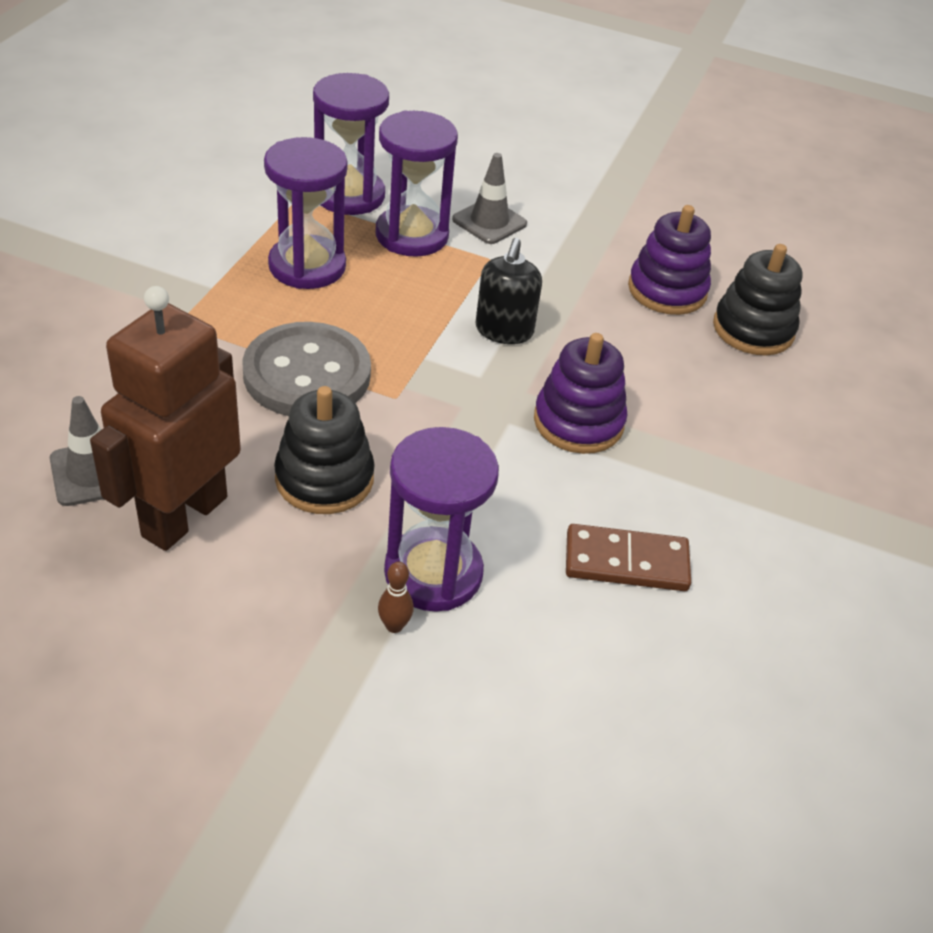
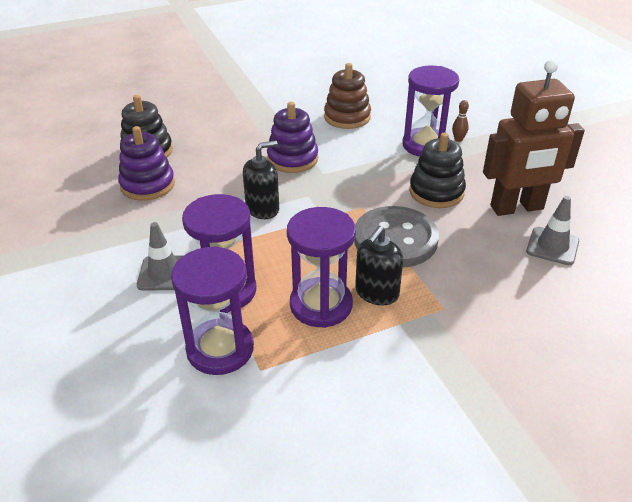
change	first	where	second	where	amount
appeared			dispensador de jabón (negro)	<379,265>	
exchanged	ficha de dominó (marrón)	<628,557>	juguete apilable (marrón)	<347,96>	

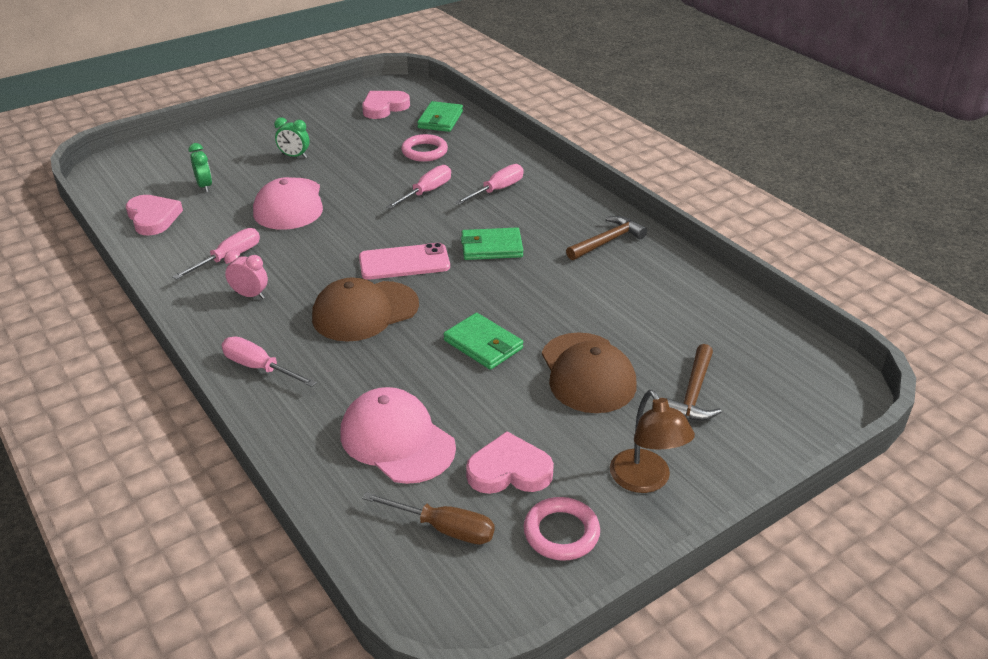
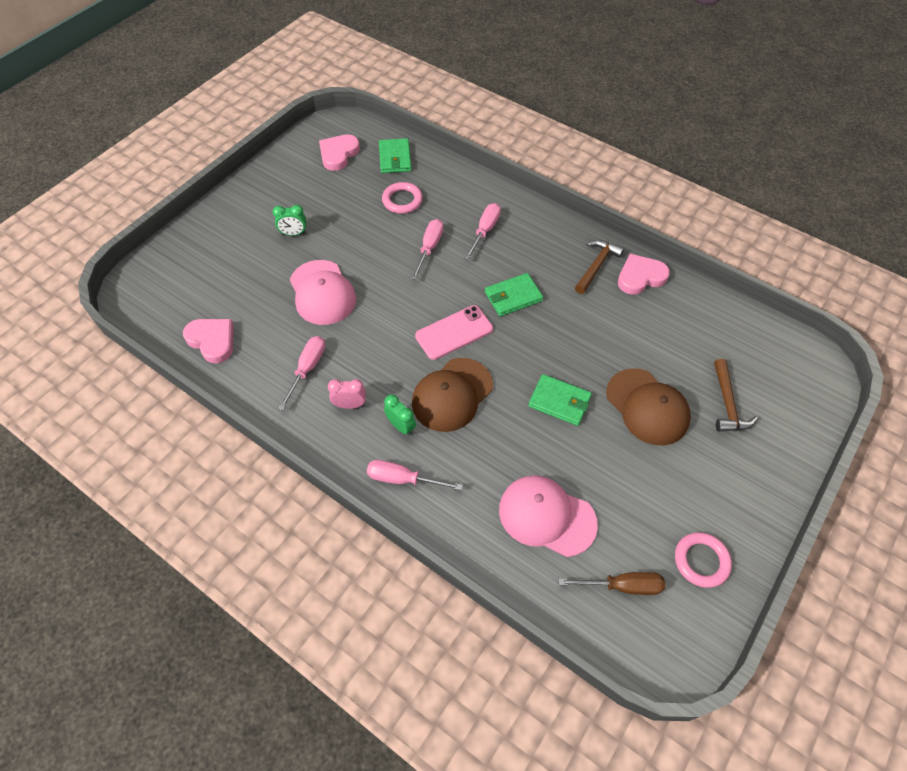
change	first	where	second	where	amount
missing	lámpara (marrón)	<652,441>			
relocated	despertador (verde)	<200,167>		<400,415>	
relocated	corazón (rosa)	<510,462>		<644,274>	

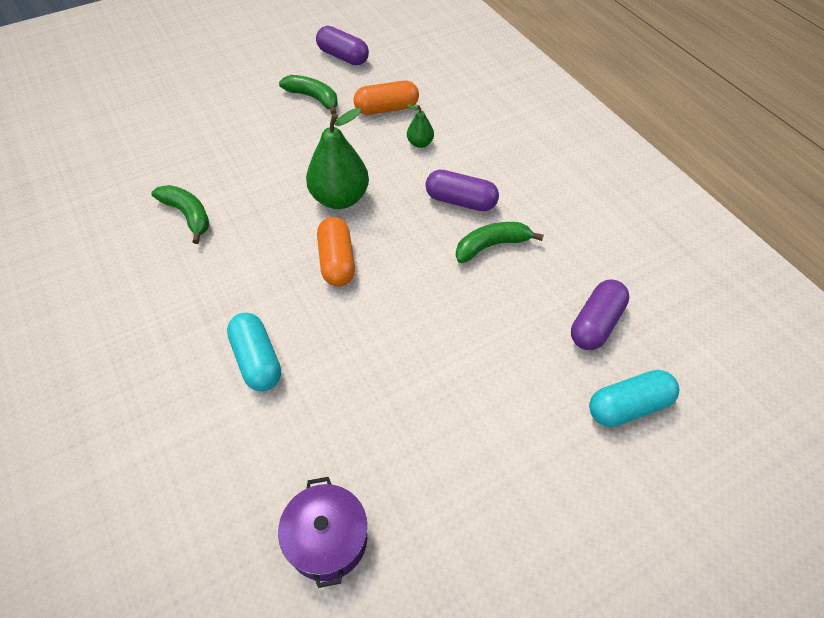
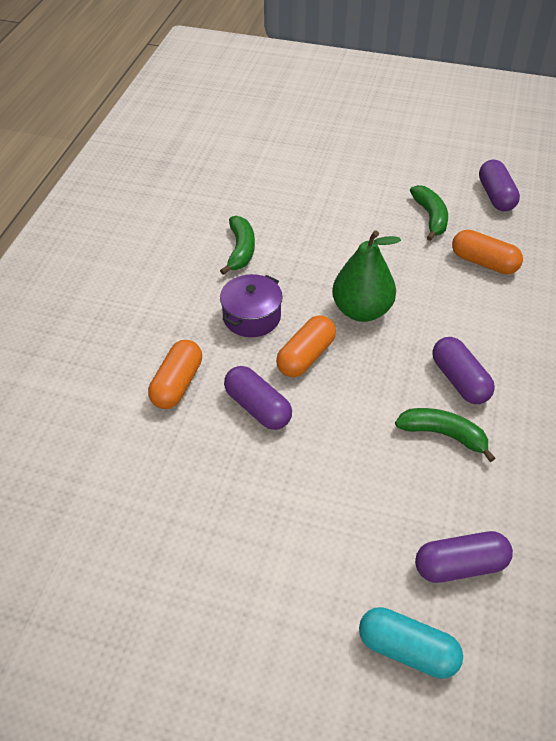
change	first	where	second	where	amount
missing	pera (verde)	<420,126>			
appeared			cápsula (morado)	<258,398>	
relocated	olla (morado)	<322,532>		<251,305>	
colour	cápsula (turquesa)	<254,352>	cápsula (naranja)	<175,374>	

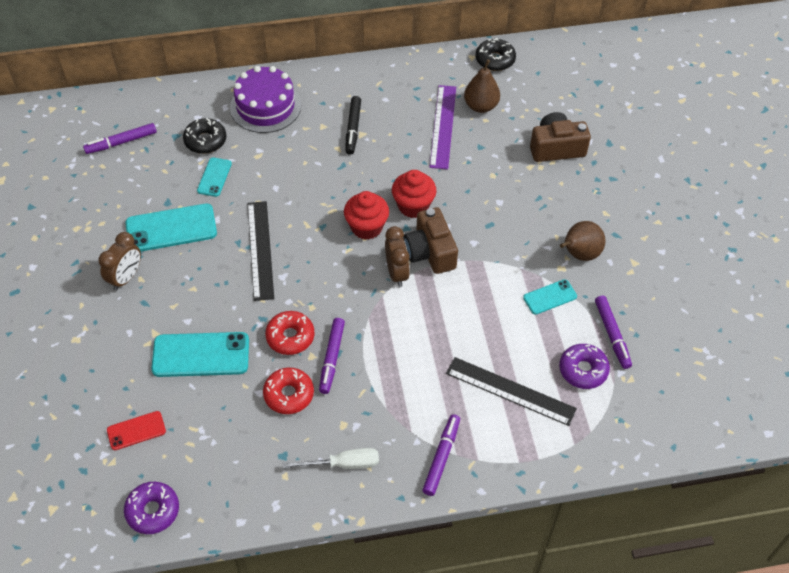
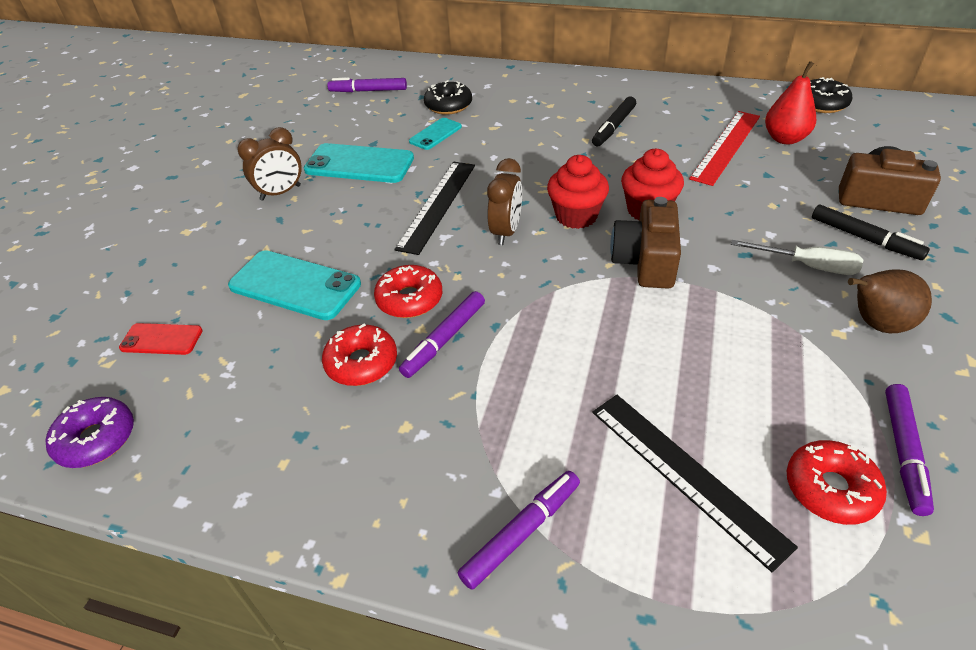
change	first	where	second	where	amount
missing	tarta (morado)	<265,99>			
missing	móvil (turquesa)	<550,297>			
appeared			rotulador (negro)	<871,232>	
relocated	destornillador (blanco)	<331,458>		<797,257>	
relocated	despertador (marrón)	<397,256>		<504,201>	
colour	regla (morado)	<443,127>	regla (rojo)	<724,148>	
colour	pera (marrón)	<482,86>	pera (rojo)	<790,102>	
colour	rosquilla (morado)	<584,366>	rosquilla (rojo)	<837,482>	

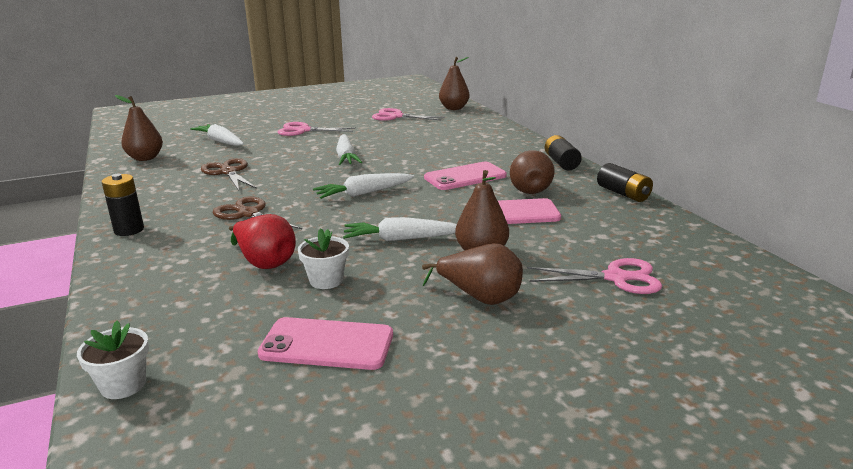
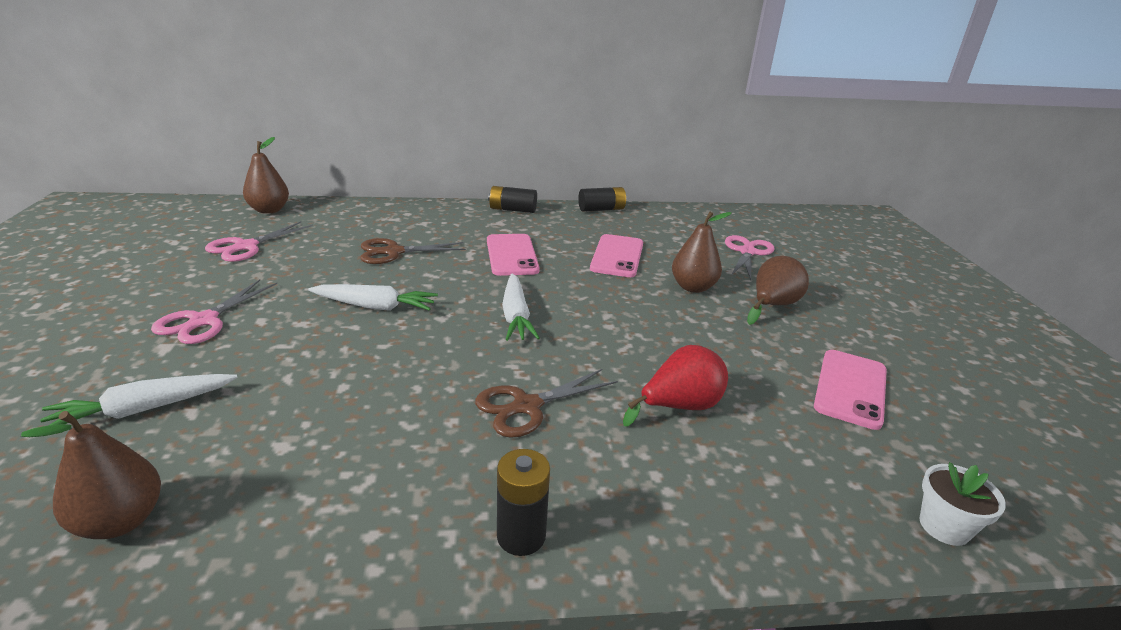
change	first	where	second	where	amount
missing	maceta (blanco)	<323,258>			
missing	zanahoria (blanco)	<400,229>			
missing	pera (marrón)	<532,172>			
relocated	tijeras (marrón)	<229,174>		<413,251>	

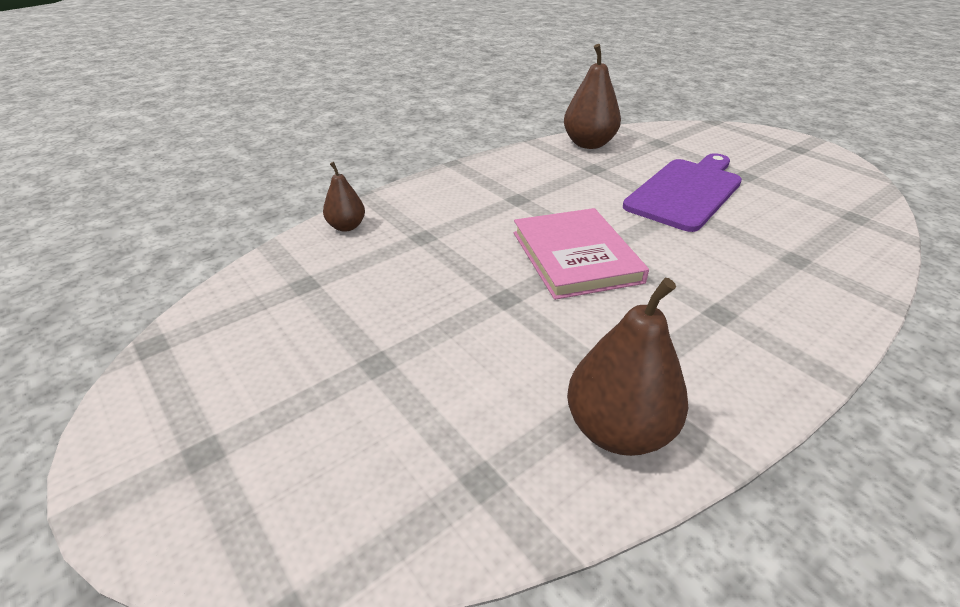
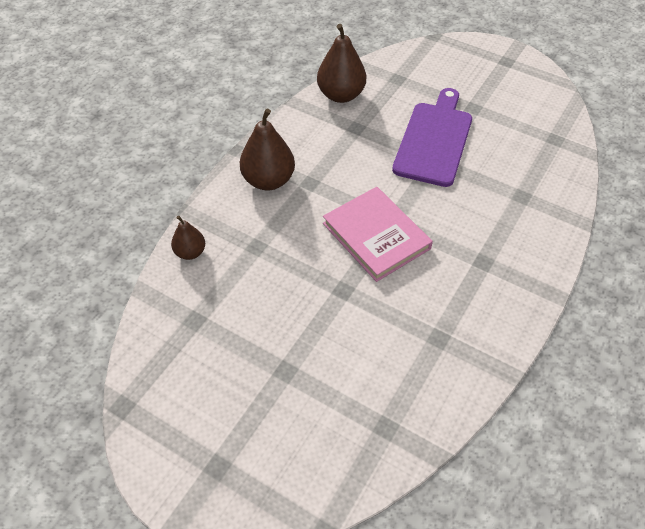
change	first	where	second	where	amount
relocated	pera (marrón)	<627,367>		<267,150>	

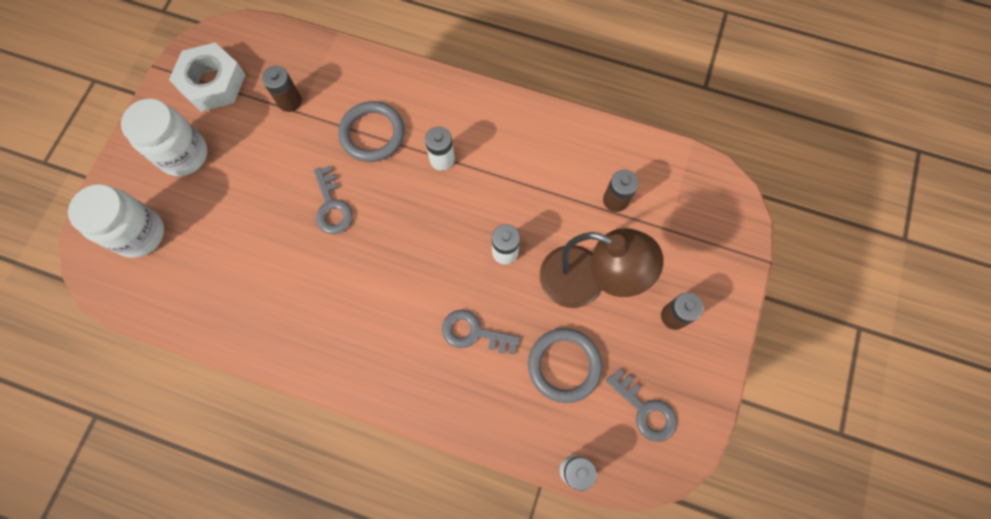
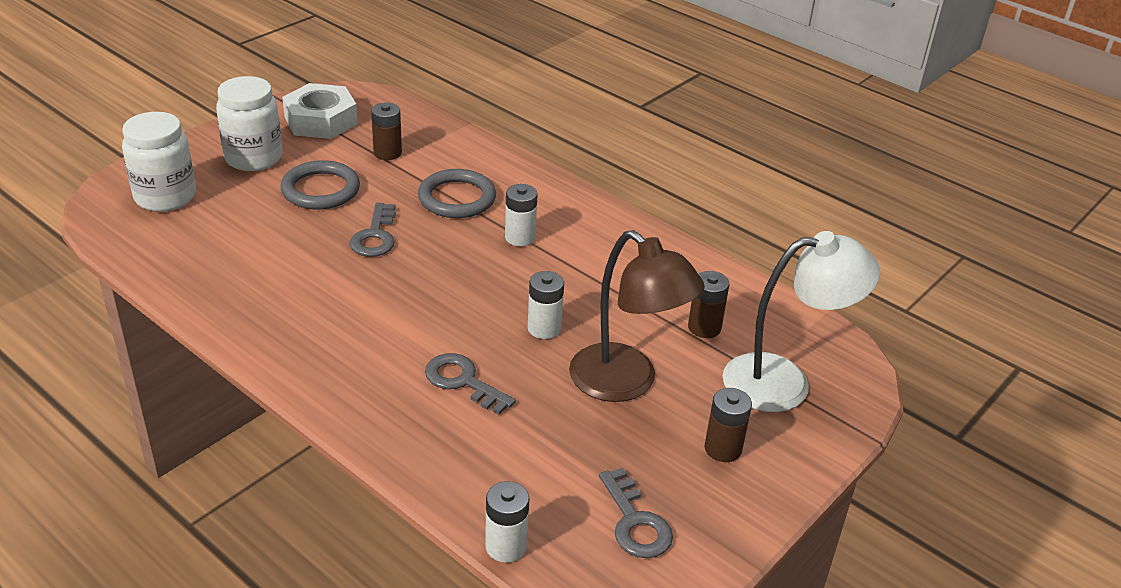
change	first	where	second	where	amount
appeared			lámpara (blanco)	<801,321>	
relocated	anillo (gris)	<565,365>		<320,185>	

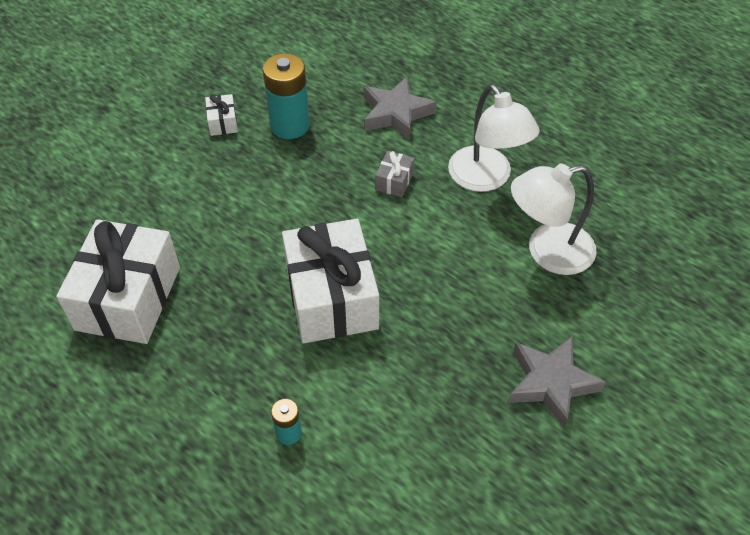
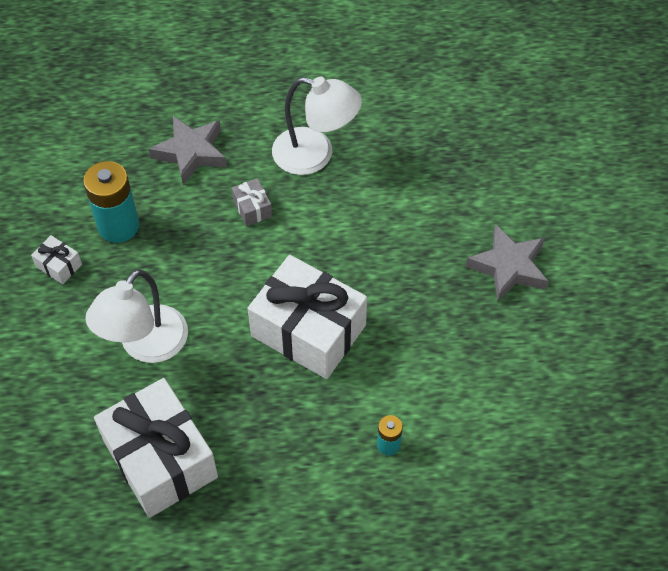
change	first	where	second	where	amount
relocated	lámpara (blanco)	<553,219>		<136,316>	

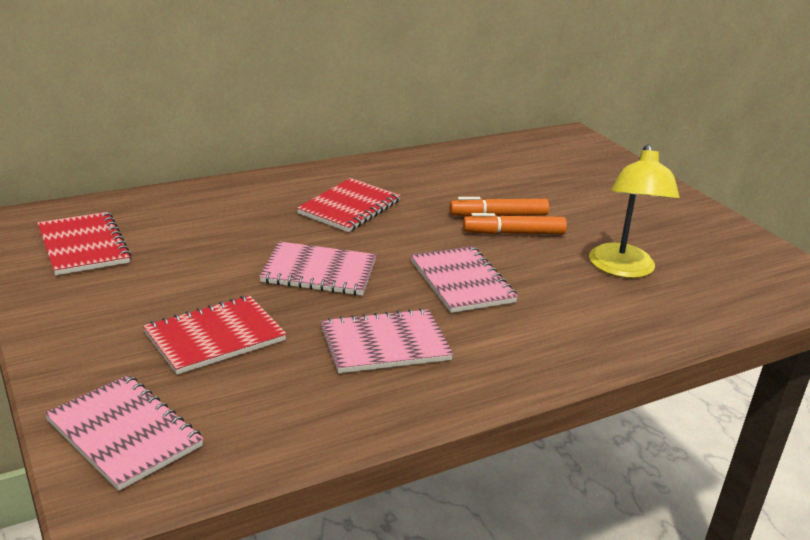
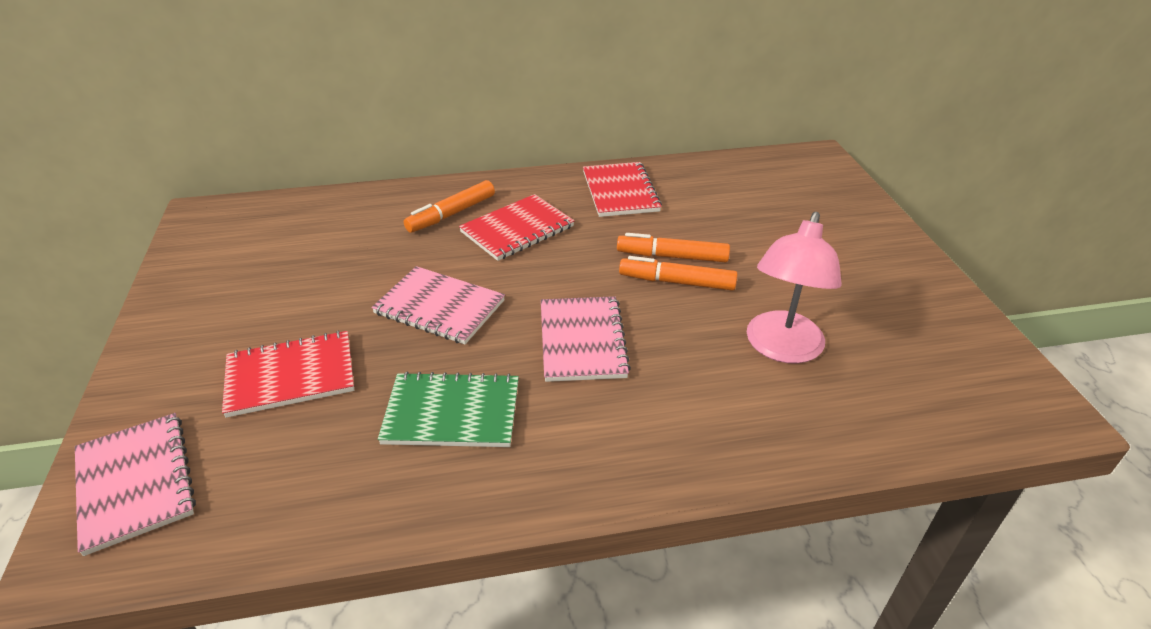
change	first	where	second	where	amount
appeared			rotulador (naranja)	<449,206>	
relocated	cuaderno (rojo)	<84,243>		<622,189>	
colour	cuaderno (rosa)	<387,340>	cuaderno (verde)	<448,409>	
colour	lámpara (amarillo)	<634,211>	lámpara (rosa)	<794,287>	

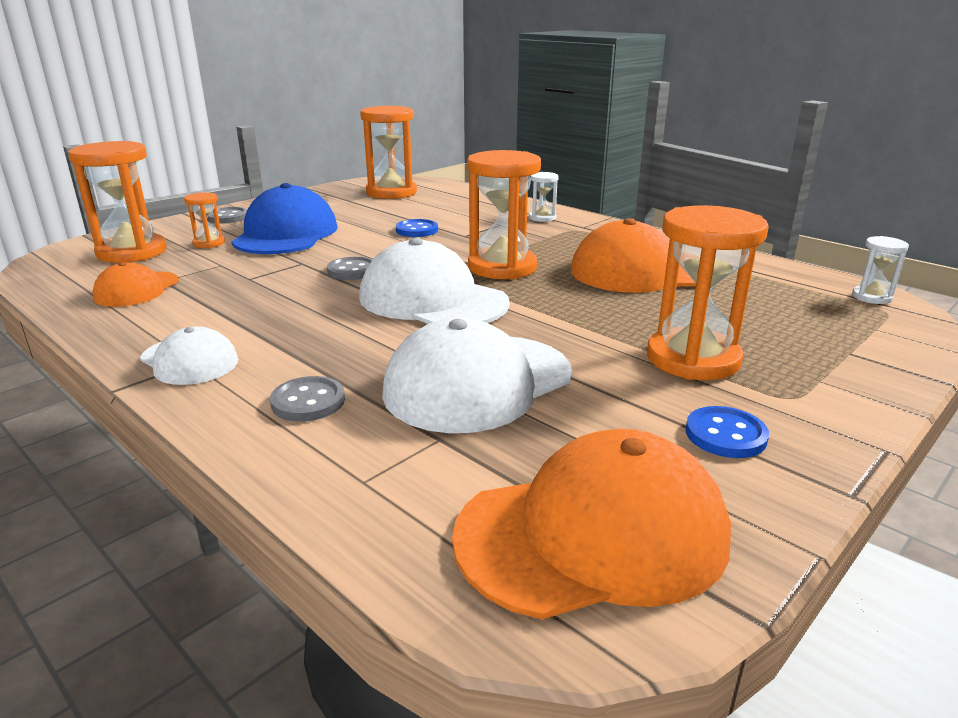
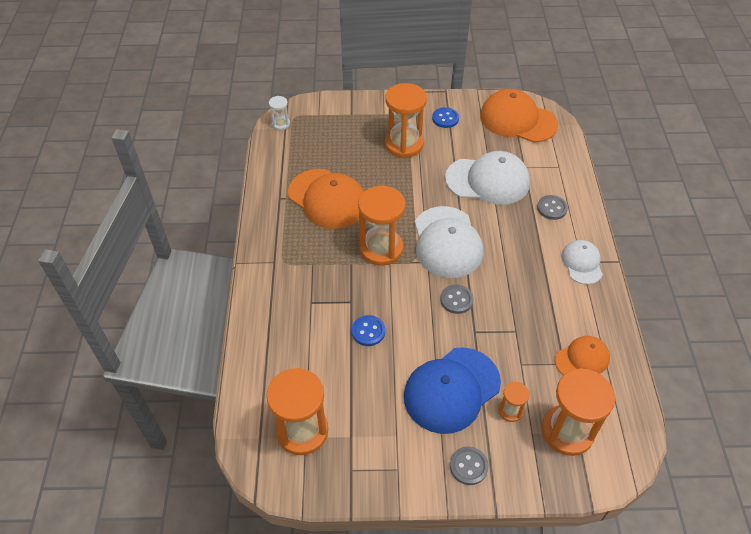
change	first	where	second	where	amount
missing	reloj de arena (blanco)	<544,197>			

